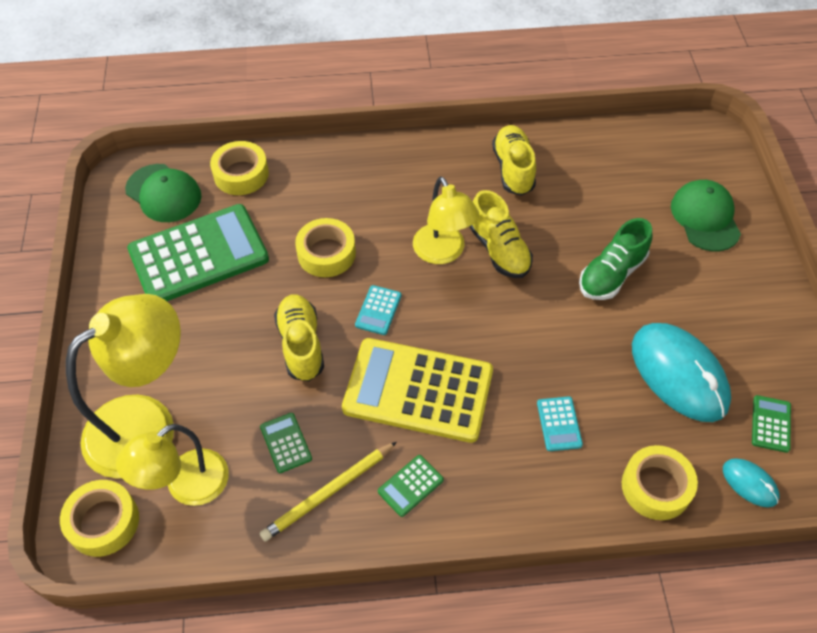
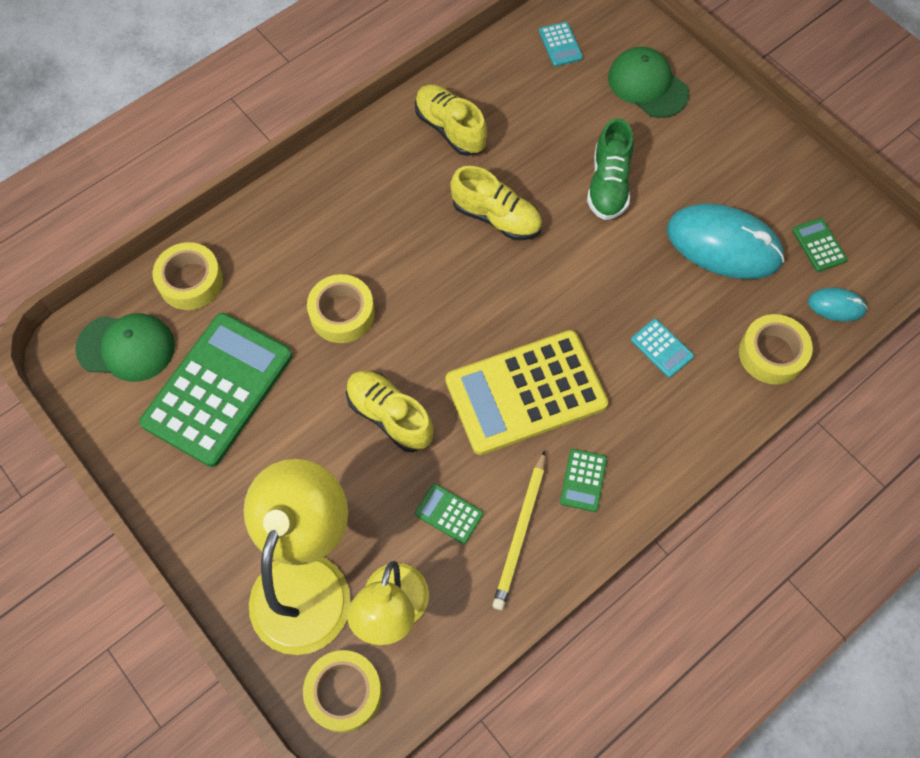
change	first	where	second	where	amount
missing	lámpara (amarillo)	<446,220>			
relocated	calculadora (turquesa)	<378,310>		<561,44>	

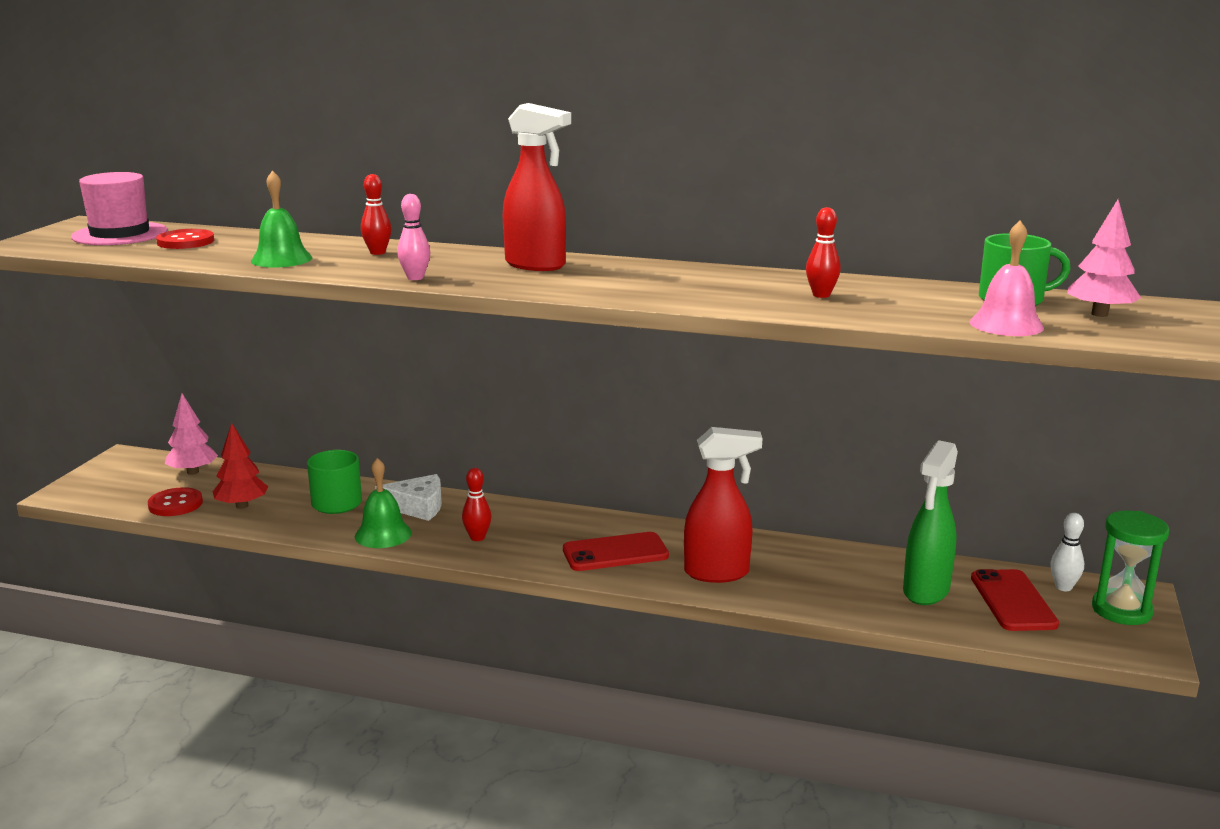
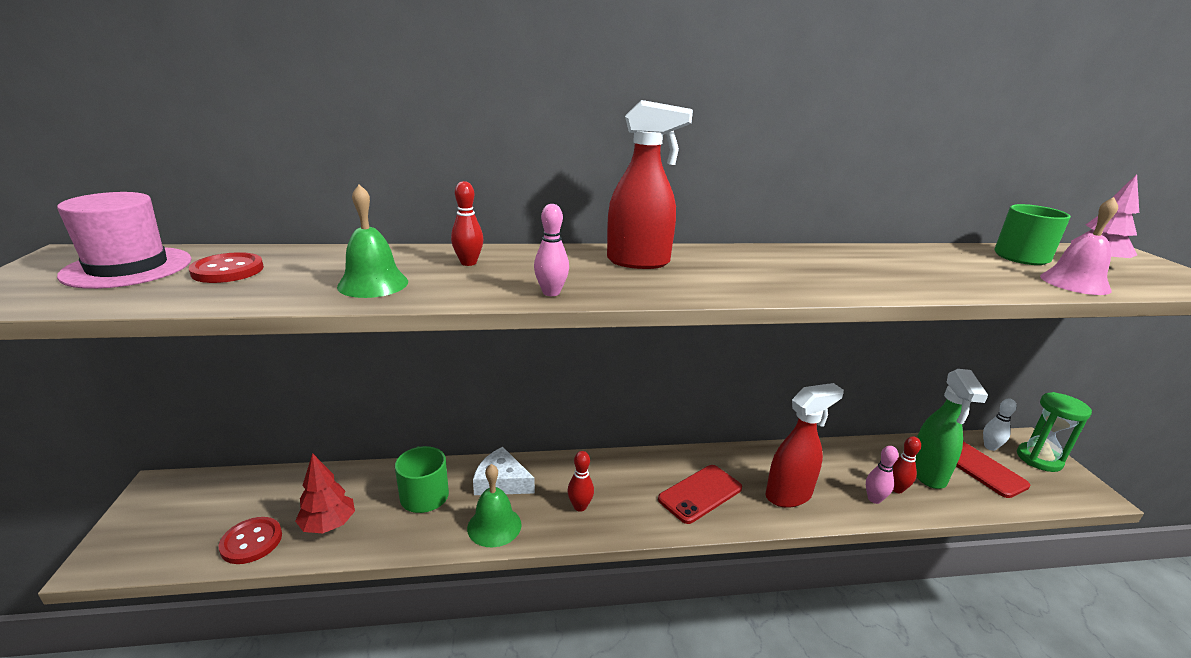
change	first	where	second	where	amount
missing	árbol (rosa)	<191,434>			
appeared			bolo (rosa)	<882,475>	
relocated	bolo (rojo)	<823,252>		<907,464>	
spun	queso (blanco)	<408,497>		<504,471>	135 degrees counterclockwise

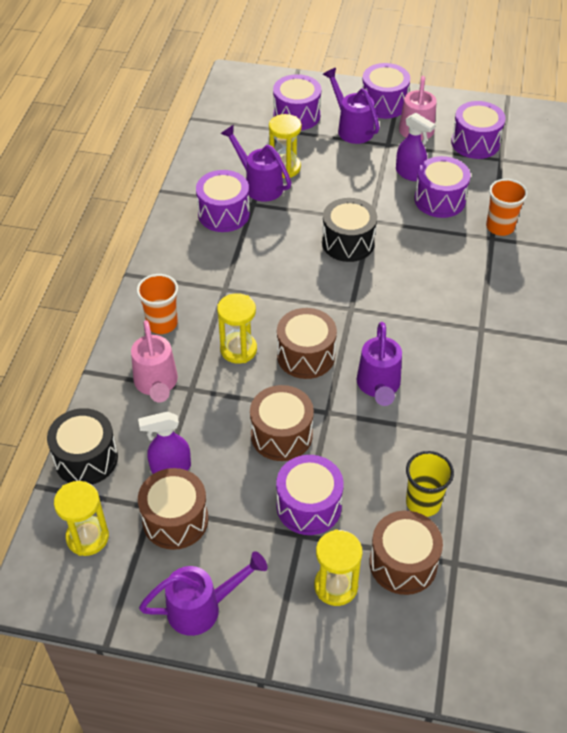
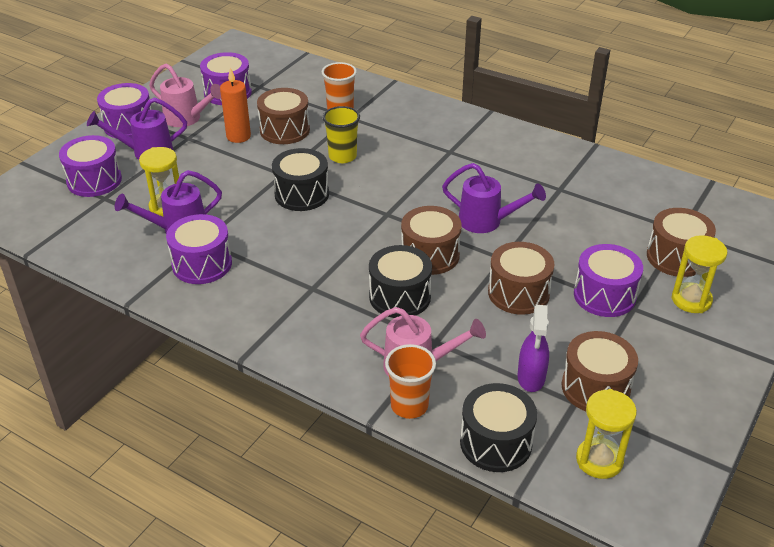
change	first	where	second	where	amount
missing	regadera (morado)	<203,593>			
relocated	vaso (naranja)	<157,304>		<410,381>	
relocated	vaso (amarillo)	<430,484>		<341,134>	
exchanged	reloj de arena (amarillo)	<237,328>	tambor (negro)	<400,281>	
exchanged	pulverizador (morado)	<415,147>	vela (naranja)	<235,105>	
colour	tambor (morado)	<443,187>	tambor (marrón)	<283,116>	

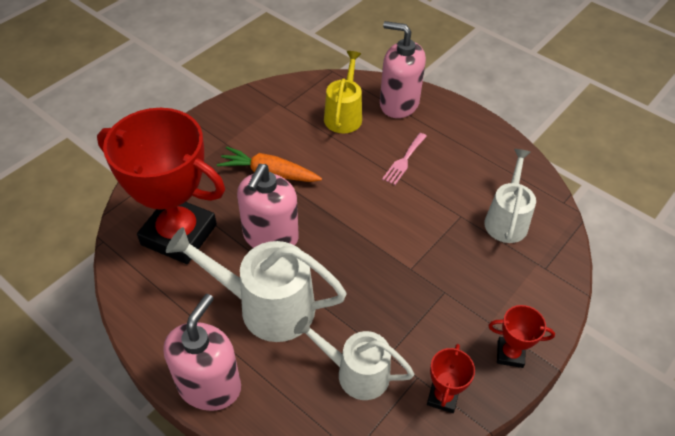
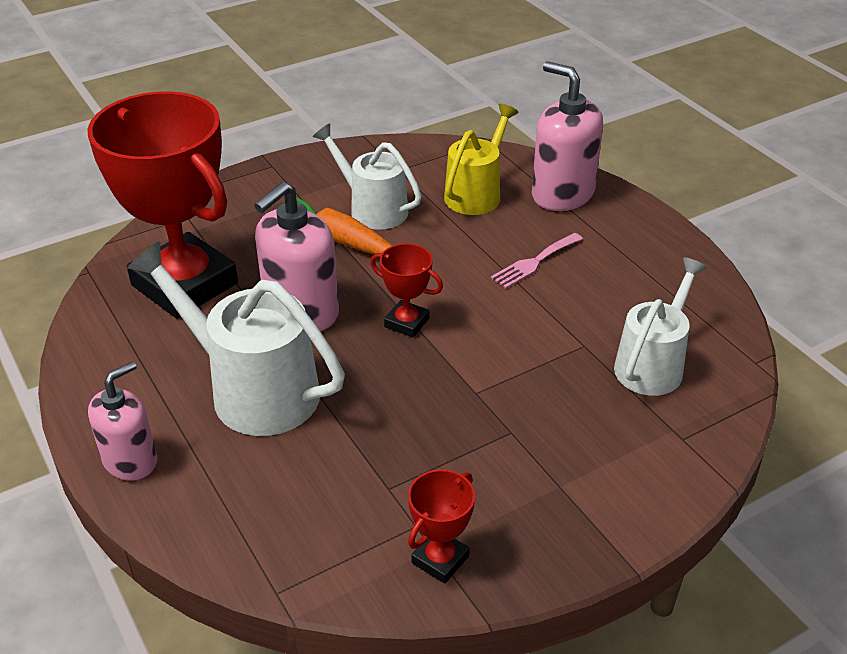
change	first	where	second	where	amount
relocated	regadera (blanco)	<354,358>		<367,177>	
relocated	trofeo (rojo)	<521,336>		<407,290>	
size	dispensador de jabón (rosa)	<202,352>		<122,421>	x0.65

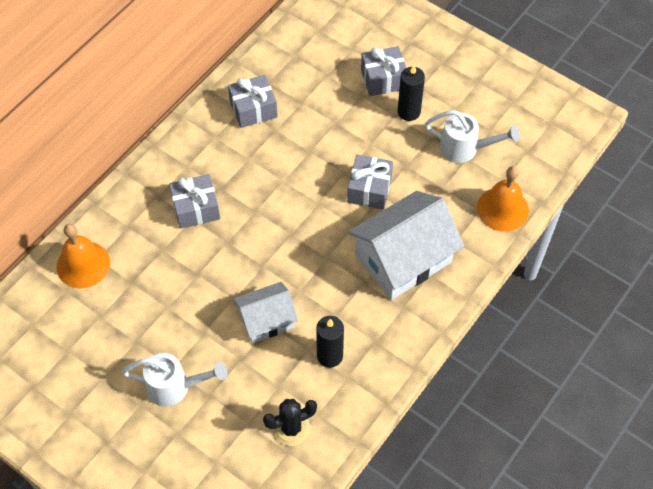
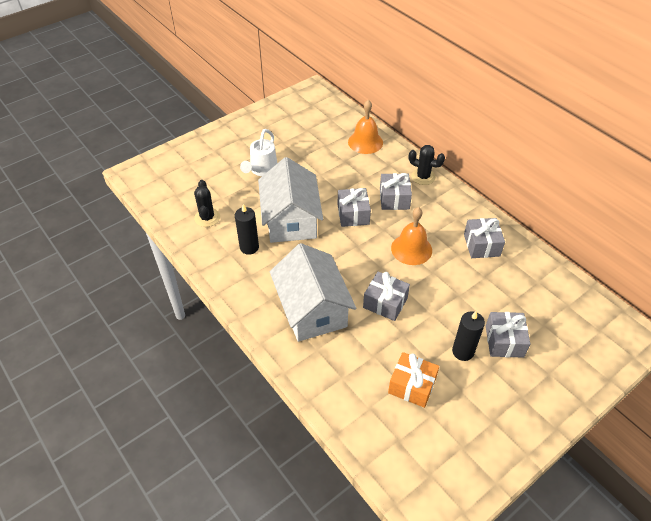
change	first	where	second	where	amount
appeared			regalo (gris)	<354,207>	
appeared			cactus (negro)	<427,165>	
relocated	campana (naranja)	<503,199>		<411,236>	
exchanged	regadera (blanco)	<472,136>	regalo (naranja)	<413,380>	
size	casa (blanco)	<266,312>		<290,200>	x1.71

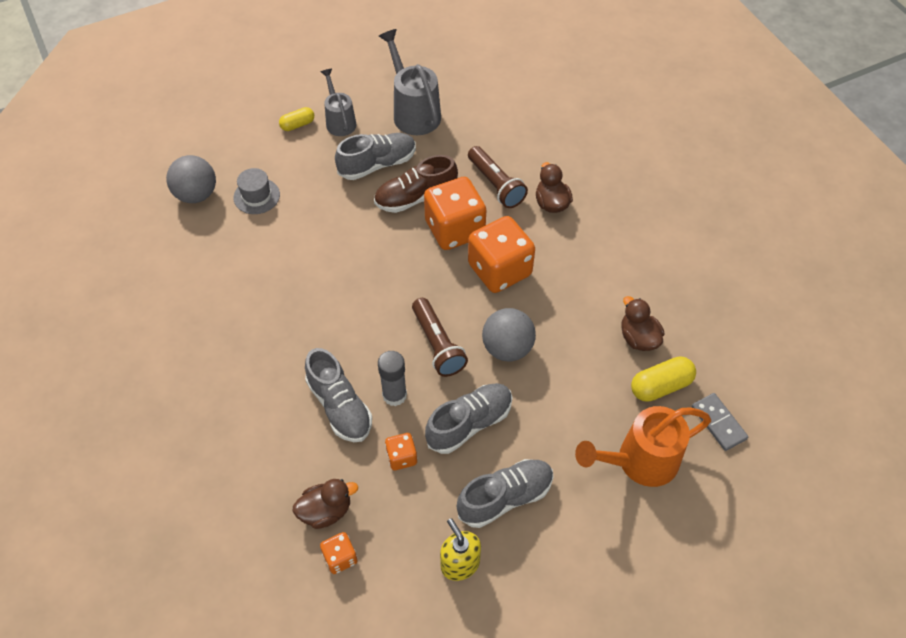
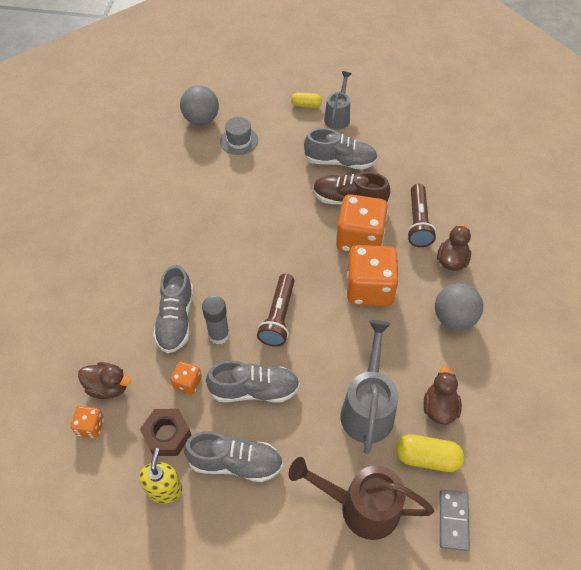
change	first	where	second	where	amount
appeared			tuerca (marrón)	<165,432>	
relocated	regadera (gris)	<410,82>		<369,387>	
relocated	pelota (gris)	<509,334>		<459,306>	
colour	regadera (naranja)	<643,446>	regadera (marrón)	<361,498>	

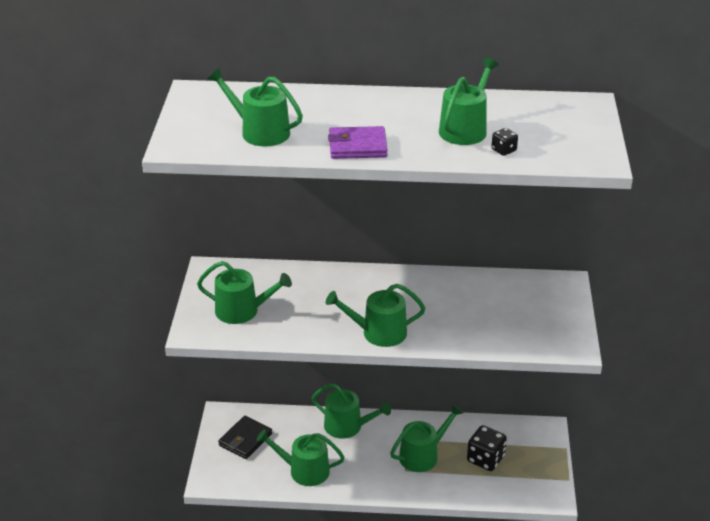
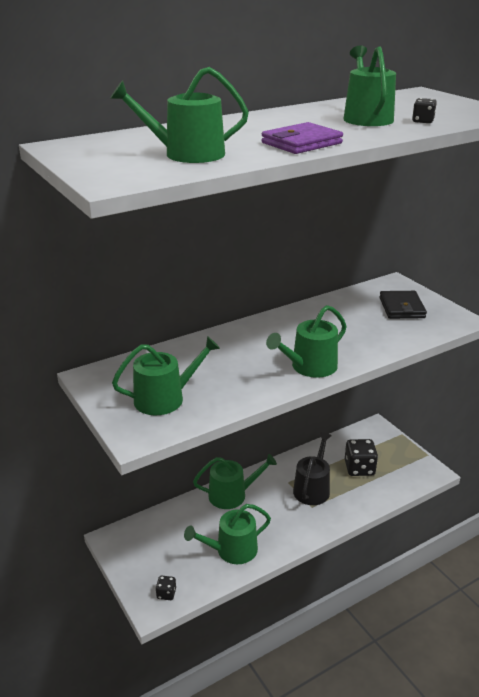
change	first	where	second	where	amount
appeared			dado (negro)	<166,587>	
relocated	cartera (negro)	<245,437>		<403,305>	
colour	regadera (verde)	<426,438>	regadera (negro)	<312,468>	

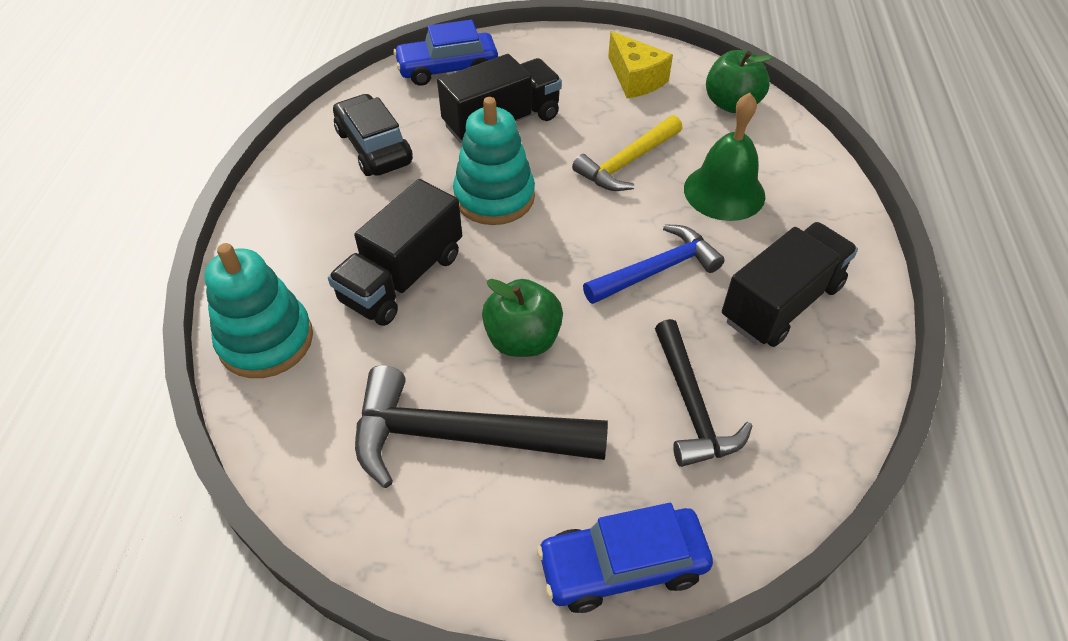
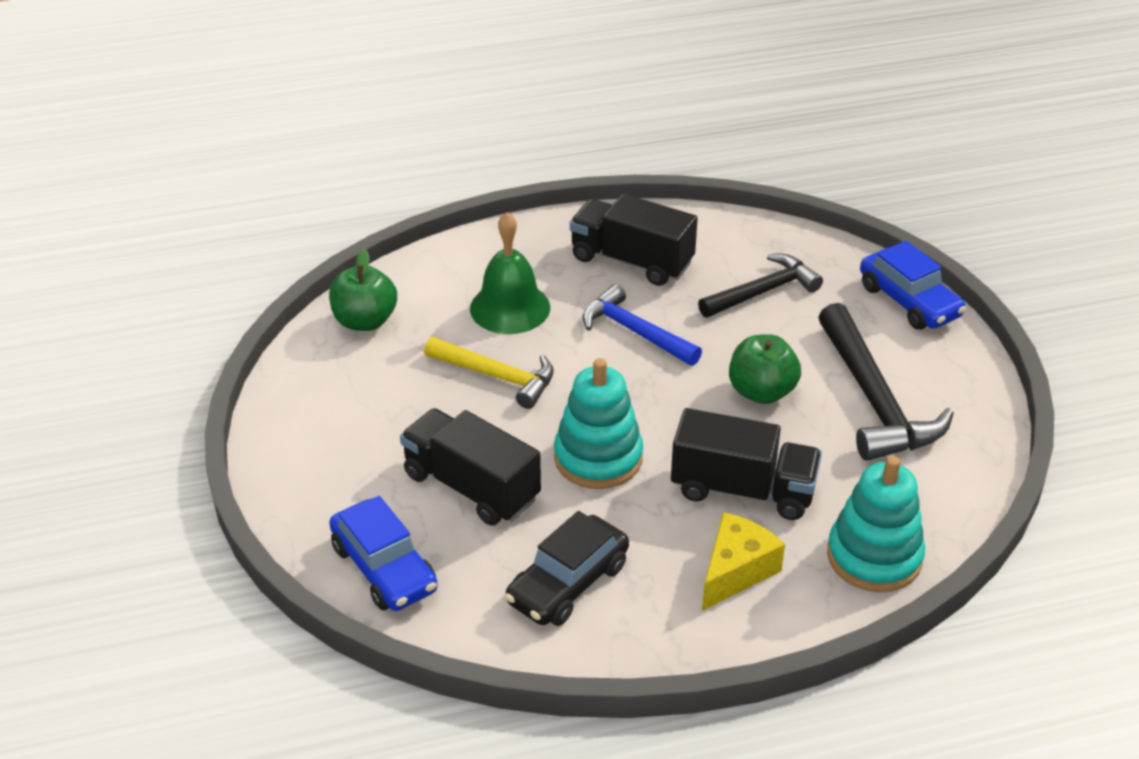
change	first	where	second	where	amount
relocated	queso (amarillo)	<640,65>		<743,561>	

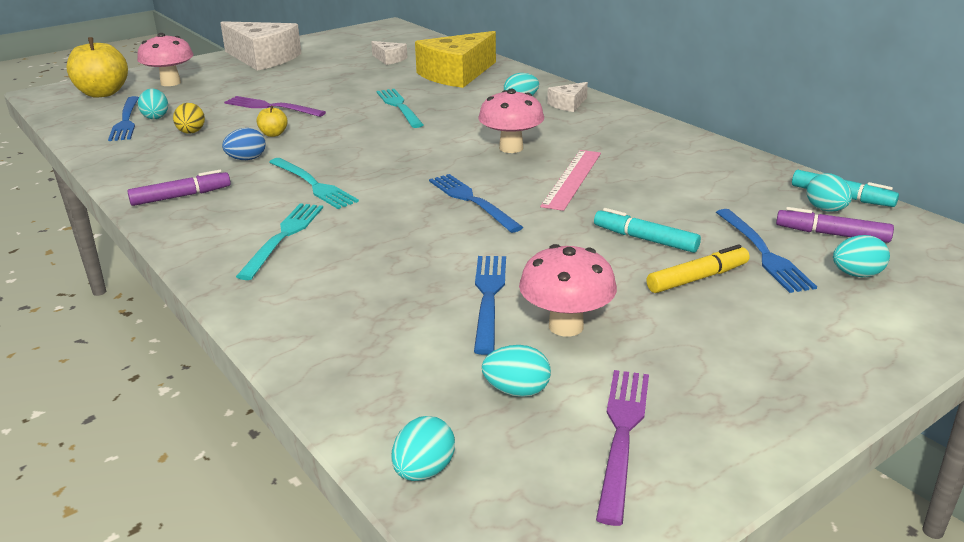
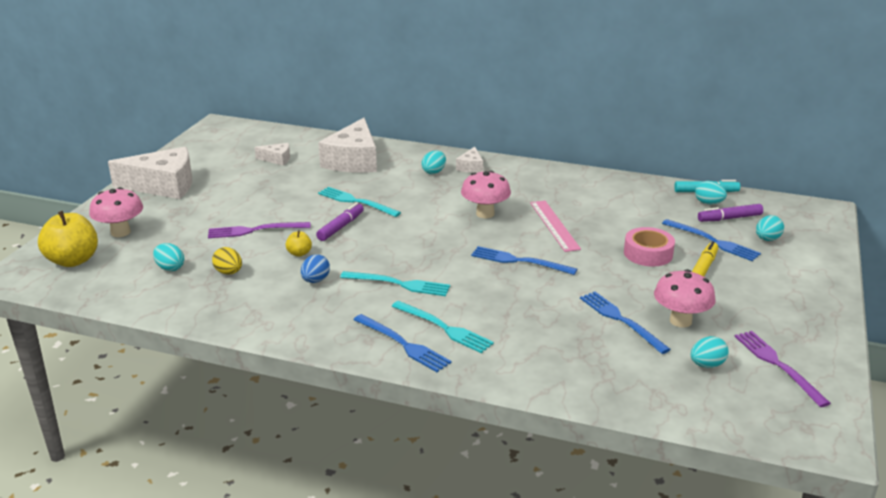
change	first	where	second	where	amount
missing	huevo (turquesa)	<423,448>			
relocated	tenedor (azul)	<123,118>		<402,343>	
relocated	rotulador (morado)	<179,188>		<340,221>	
exchanged	rotulador (turquesa)	<647,230>	cinta adhesiva (rosa)	<649,247>	
colour	queso (amarillo)	<455,59>	queso (blanco)	<347,145>	
spun	tenedor (turquesa)	<279,241>		<443,327>	150 degrees clockwise

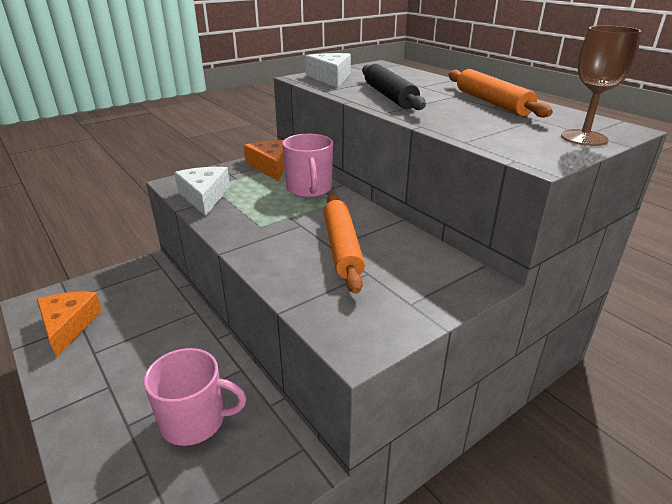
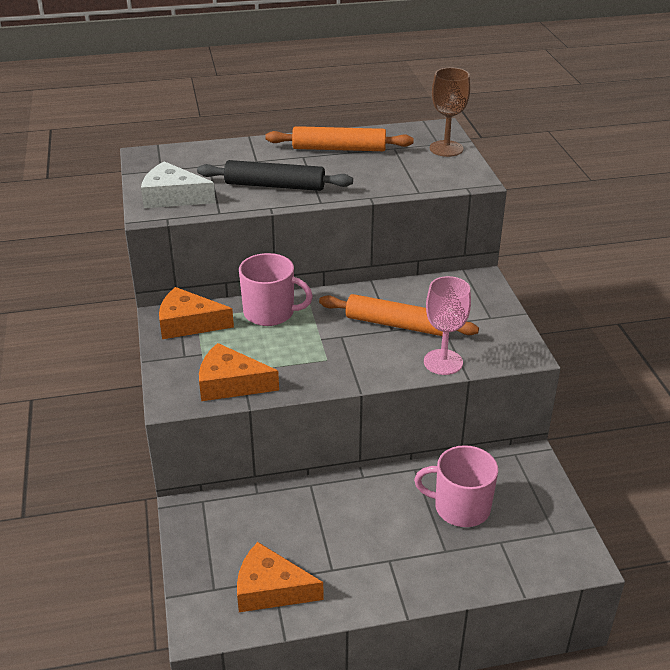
change	first	where	second	where	amount
appeared			copa (rosa)	<447,325>	
colour	queso (blanco)	<202,191>	queso (naranja)	<239,372>	
spun	taza (rosa)	<195,397>		<456,486>	105 degrees counterclockwise

